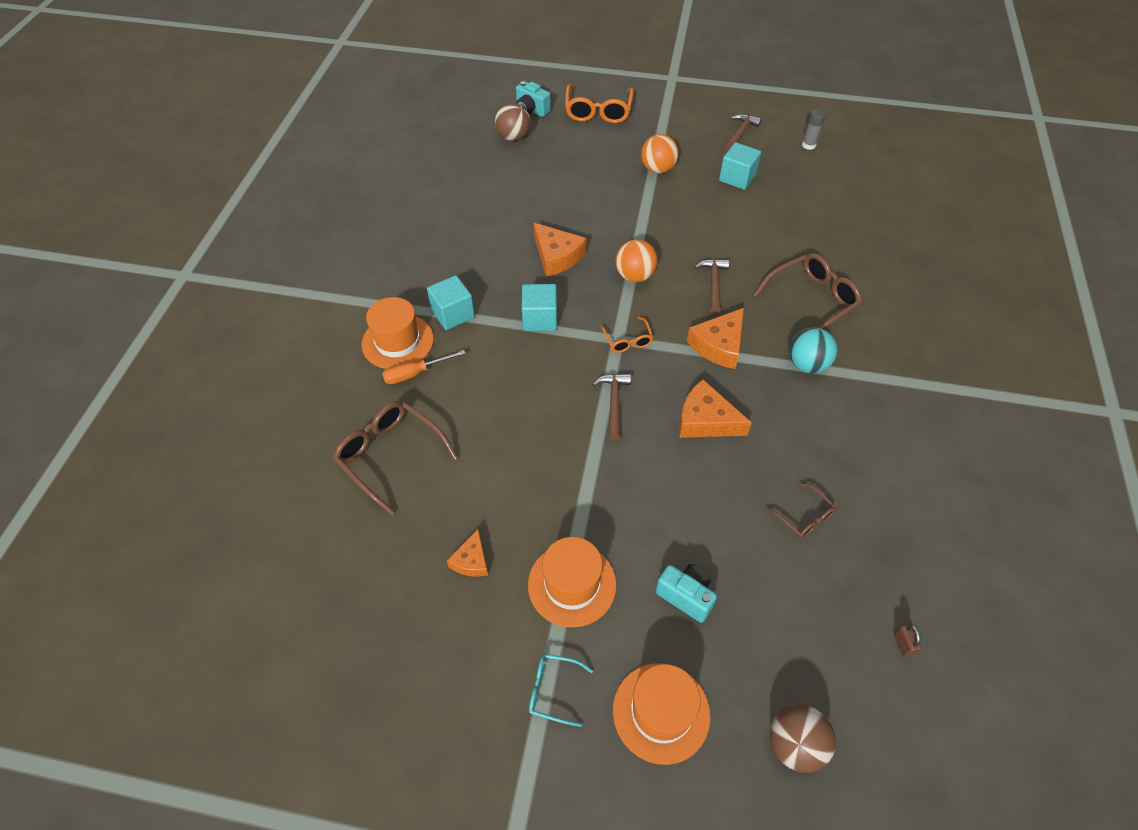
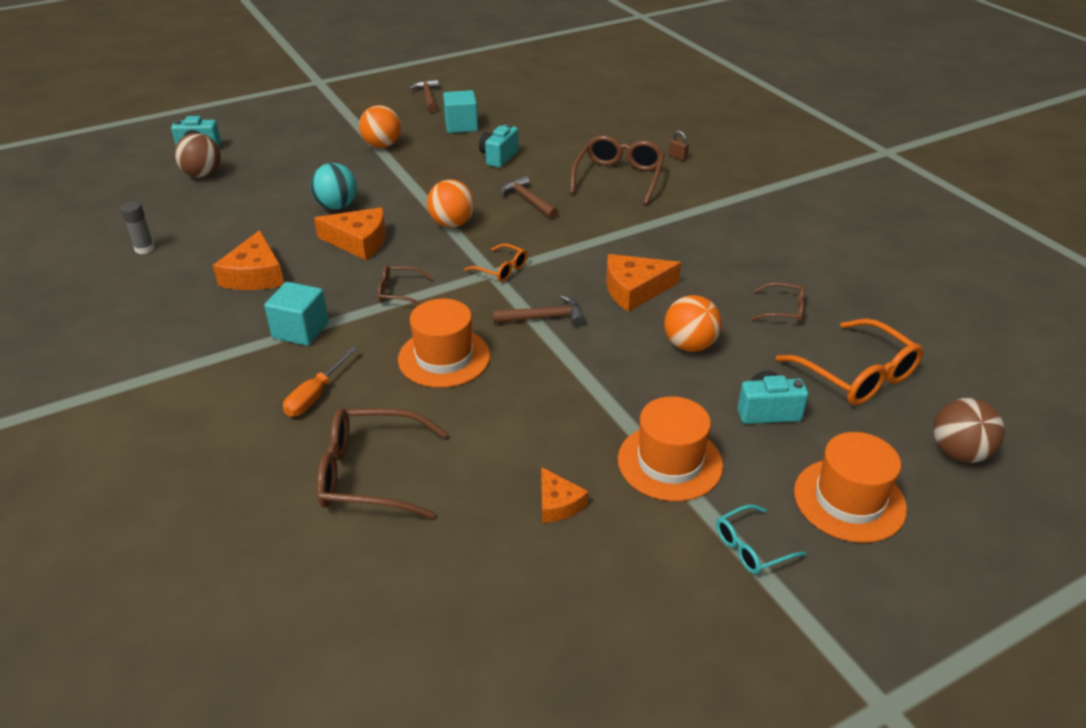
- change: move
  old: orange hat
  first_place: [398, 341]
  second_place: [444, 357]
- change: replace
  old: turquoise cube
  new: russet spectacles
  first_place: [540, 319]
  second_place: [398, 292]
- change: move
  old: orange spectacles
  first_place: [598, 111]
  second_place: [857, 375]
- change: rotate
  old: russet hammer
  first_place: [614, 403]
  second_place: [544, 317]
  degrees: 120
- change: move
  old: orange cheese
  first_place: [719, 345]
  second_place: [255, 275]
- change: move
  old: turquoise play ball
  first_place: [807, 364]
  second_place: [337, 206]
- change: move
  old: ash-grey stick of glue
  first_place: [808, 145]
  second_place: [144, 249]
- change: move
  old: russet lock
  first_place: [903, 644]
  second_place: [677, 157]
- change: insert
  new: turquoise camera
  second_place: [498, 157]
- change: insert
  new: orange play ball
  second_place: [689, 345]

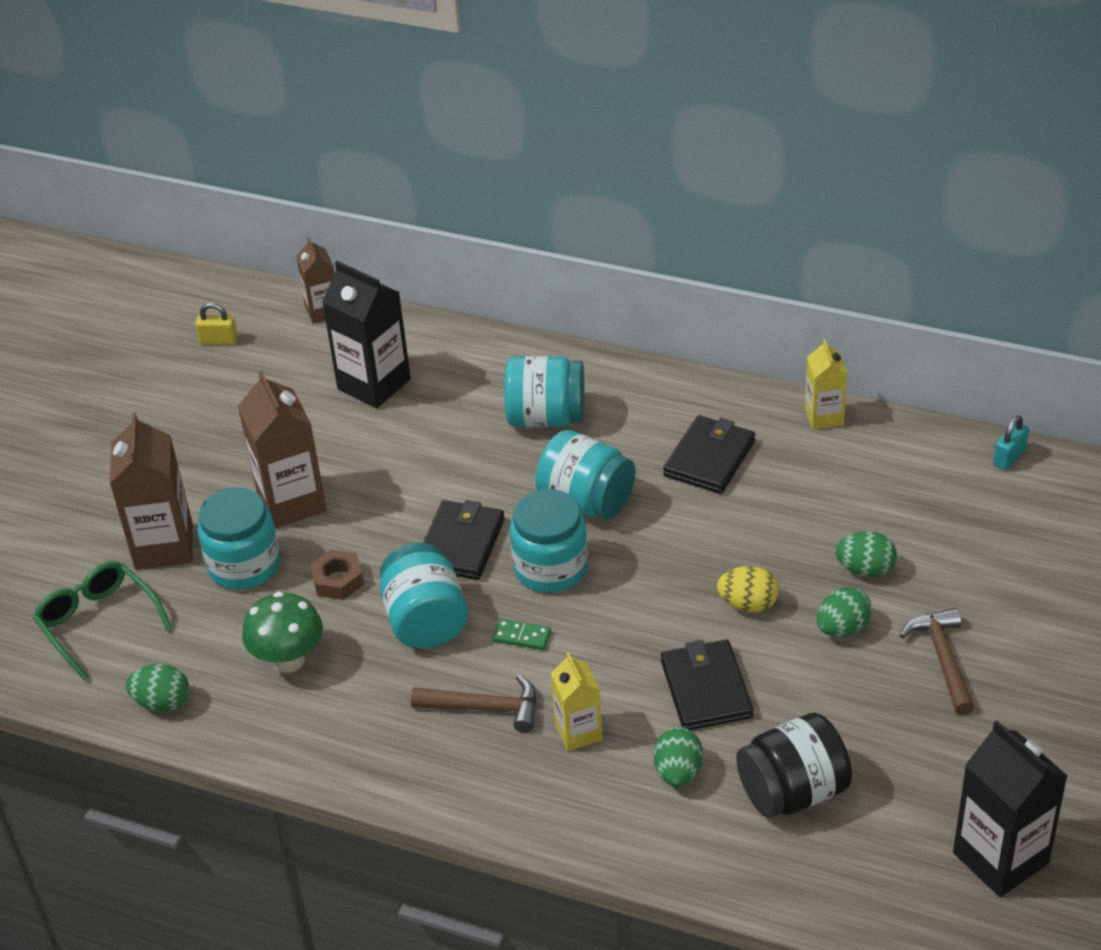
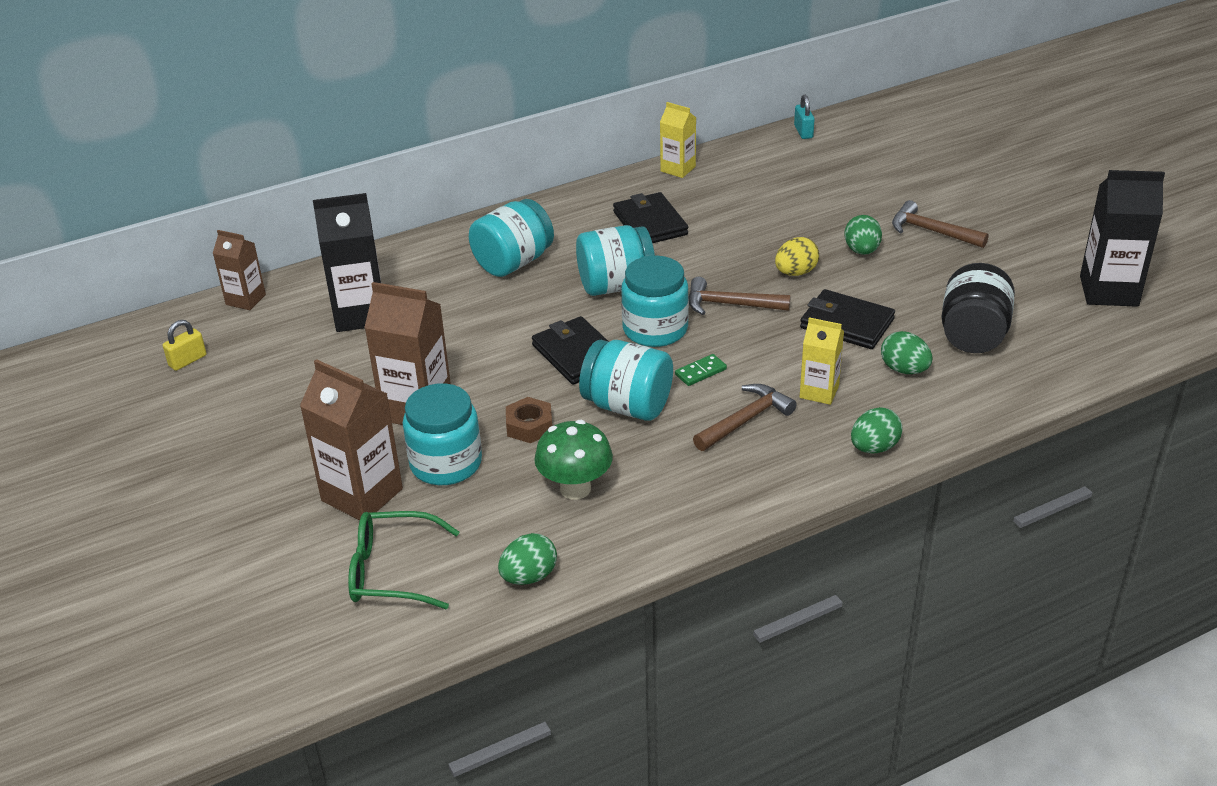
- change: move
  old: emerald egg
  first_place: [865, 569]
  second_place: [874, 447]
- change: insert
  new: russet hammer
  second_place: [730, 304]

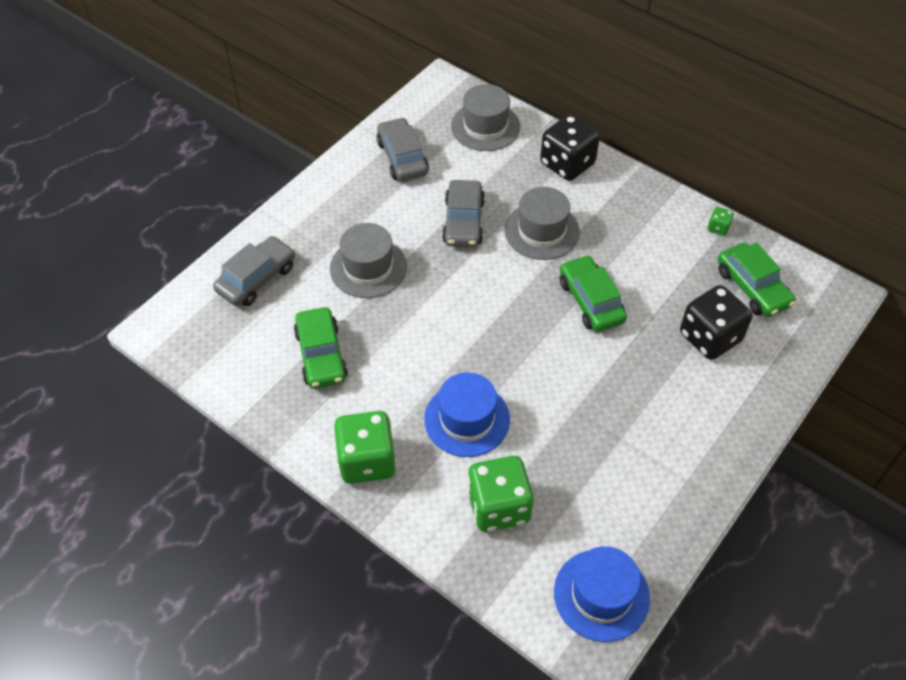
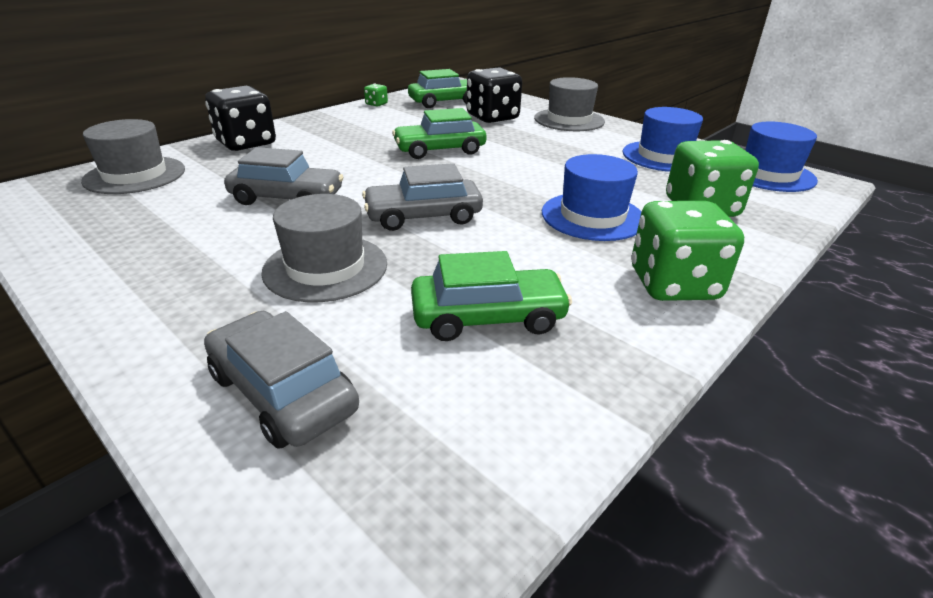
- change: move
  old: ash-grey toy car
  first_place: [402, 158]
  second_place: [423, 216]
- change: move
  old: ash-grey hat
  first_place: [541, 231]
  second_place: [569, 120]
- change: insert
  new: cobalt hat
  second_place: [663, 156]

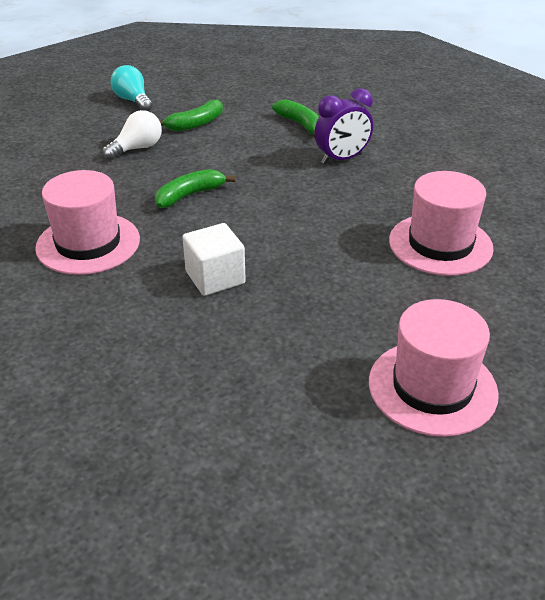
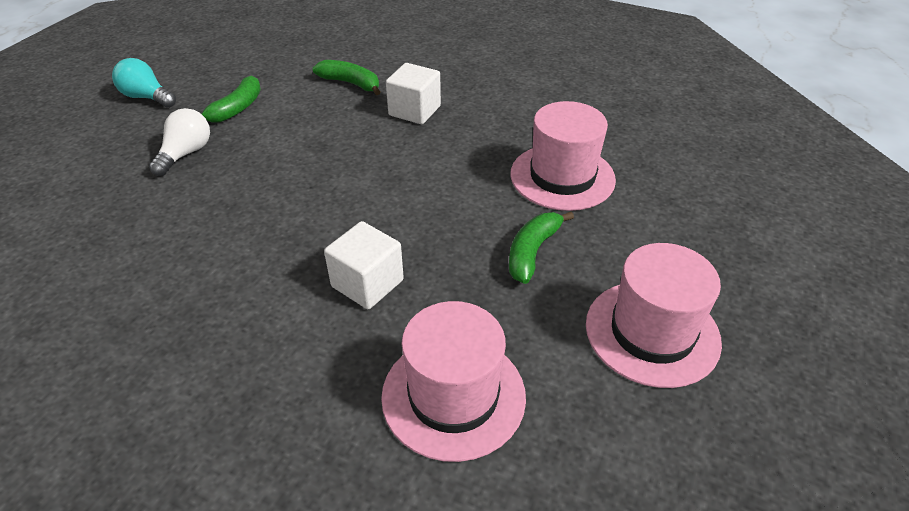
- change: move
  old: rosy hat
  first_place: [88, 243]
  second_place: [453, 396]
- change: move
  old: emerald banana
  first_place: [189, 195]
  second_place: [532, 252]
- change: replace
  old: royal purple bedside clock
  new: white cube
  first_place: [342, 159]
  second_place: [414, 111]

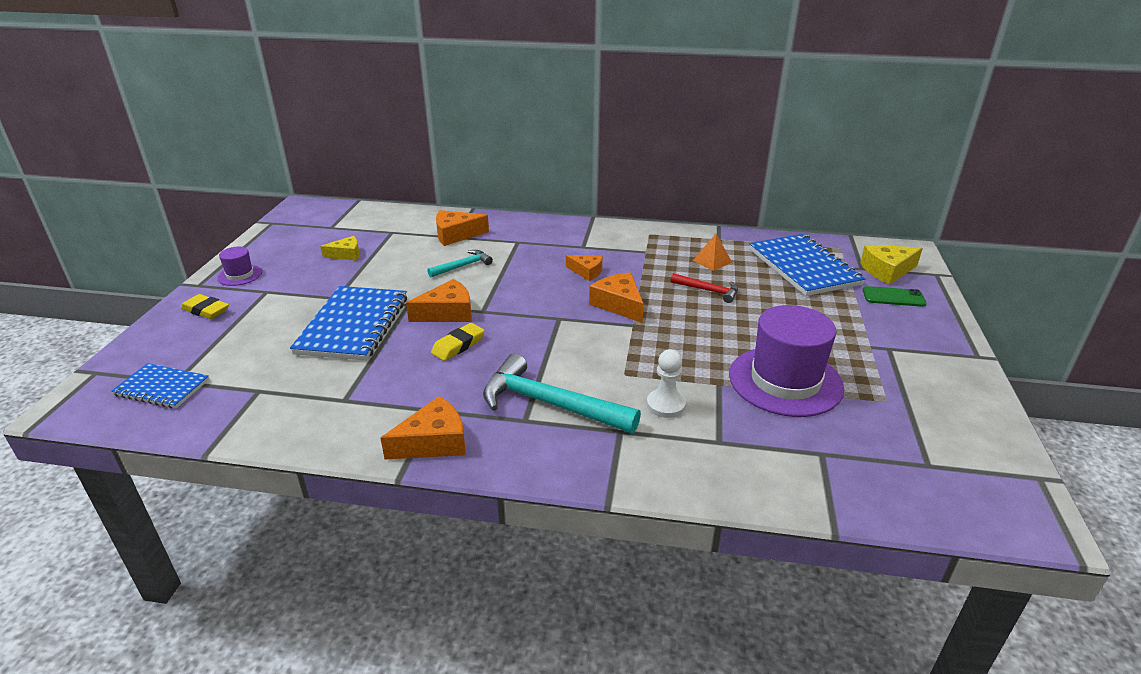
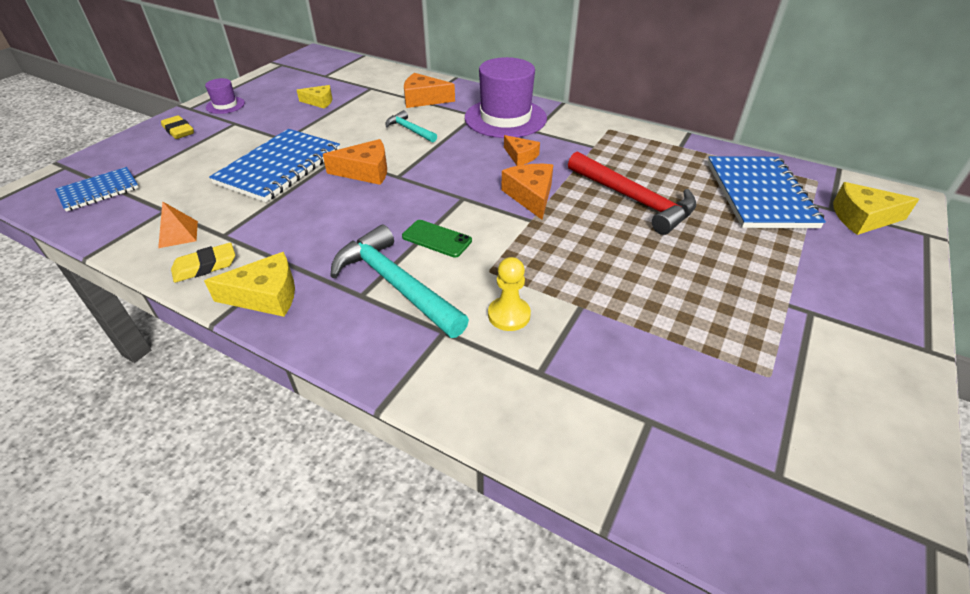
- change: rotate
  old: cobalt exercise book
  first_place: [162, 388]
  second_place: [99, 191]
  degrees: -75
- change: recolor
  old: orange cheese
  new: yellow cheese
  first_place: [433, 442]
  second_place: [266, 295]
- change: rotate
  old: turquoise hammer
  first_place: [463, 266]
  second_place: [409, 130]
  degrees: -120
- change: move
  old: yellow pencil eraser
  first_place: [458, 345]
  second_place: [205, 266]
- change: recolor
  old: white pawn
  new: yellow pawn
  first_place: [665, 405]
  second_place: [509, 315]
- change: resize
  old: crimson hammer
  first_place: [708, 291]
  second_place: [634, 200]
  factor: 1.88
- change: move
  old: orange pyramid
  first_place: [712, 261]
  second_place: [178, 234]
- change: move
  old: royal purple hat
  first_place: [785, 381]
  second_place: [505, 118]
- change: move
  old: emerald mobile phone
  first_place: [893, 297]
  second_place: [437, 239]

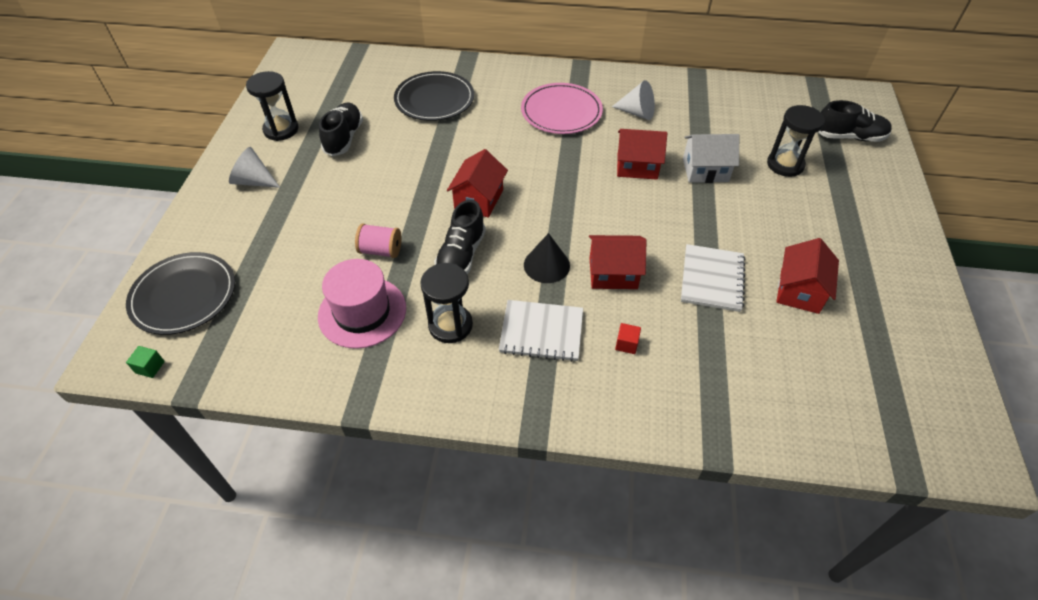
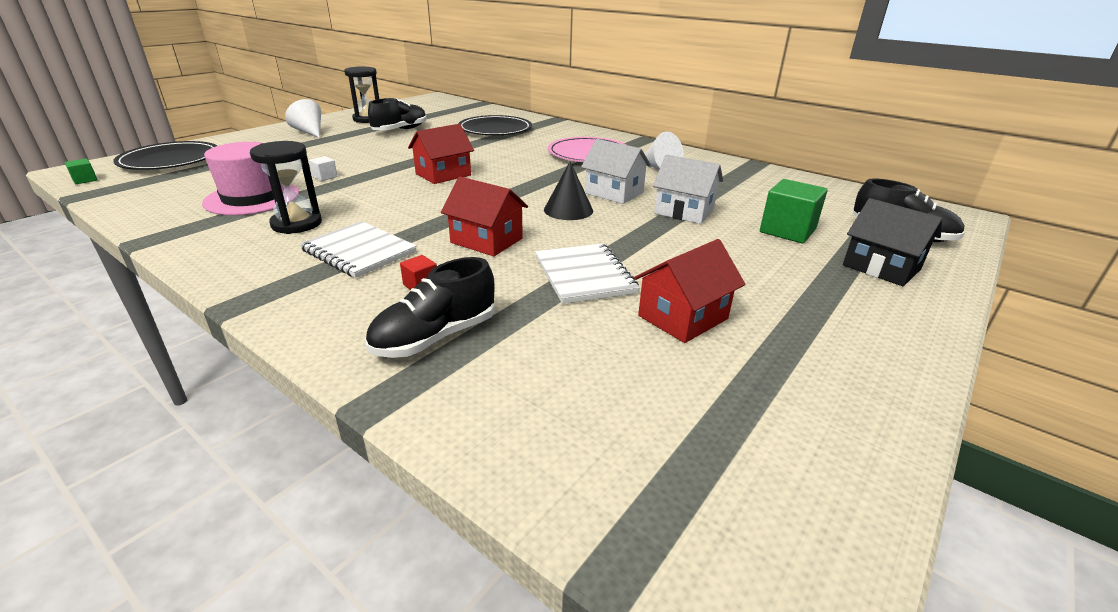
- change: replace
  old: rosy reel of thread
  new: white cube
  first_place: [381, 250]
  second_place: [325, 177]
- change: move
  old: ebony sneaker
  first_place: [461, 255]
  second_place: [435, 337]
- change: move
  old: ebony cone
  first_place: [546, 265]
  second_place: [568, 210]
- change: recolor
  old: crimson house
  new: white house
  first_place: [637, 166]
  second_place: [614, 193]
- change: rotate
  old: white exercise book
  first_place: [712, 279]
  second_place: [584, 275]
  degrees: -60
- change: replace
  old: ebony sand timer
  new: emerald cube
  first_place: [785, 165]
  second_place: [787, 231]
- change: insert
  new: ebony house
  second_place: [881, 267]

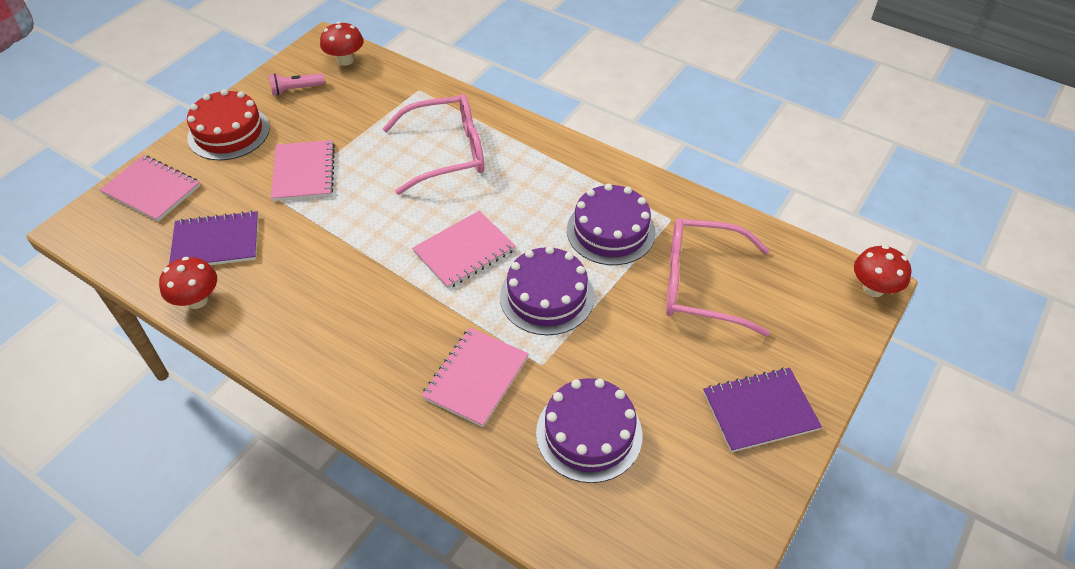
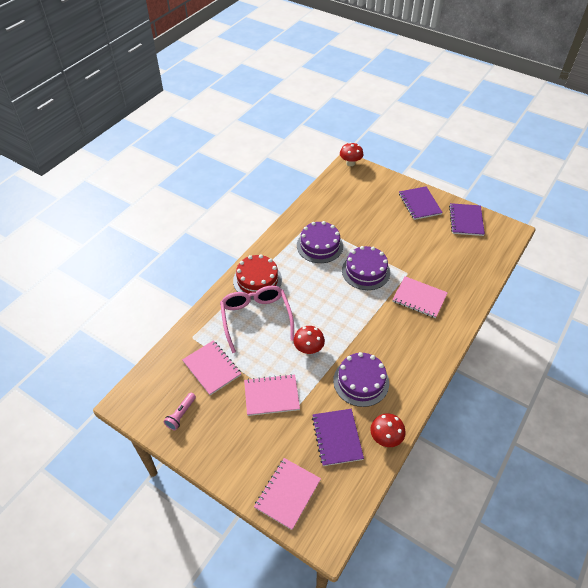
- change: move
  old: crimson gateau
  first_place: [229, 132]
  second_place: [257, 280]
- change: rotate
  old: rosy torch
  first_place: [296, 89]
  second_place: [181, 414]
  degrees: 45
- change: move
  old: crimson mushroom
  first_place: [345, 60]
  second_place: [308, 349]
- change: move
  old: rosy exercise book
  first_place: [464, 251]
  second_place: [212, 368]
- change: move
  old: royal purple gateau
  first_place: [589, 433]
  second_place: [361, 381]
- change: delete
  old: rosy spectacles
  first_place: [701, 285]
- change: insert
  new: royal purple exercise book
  second_place: [466, 220]

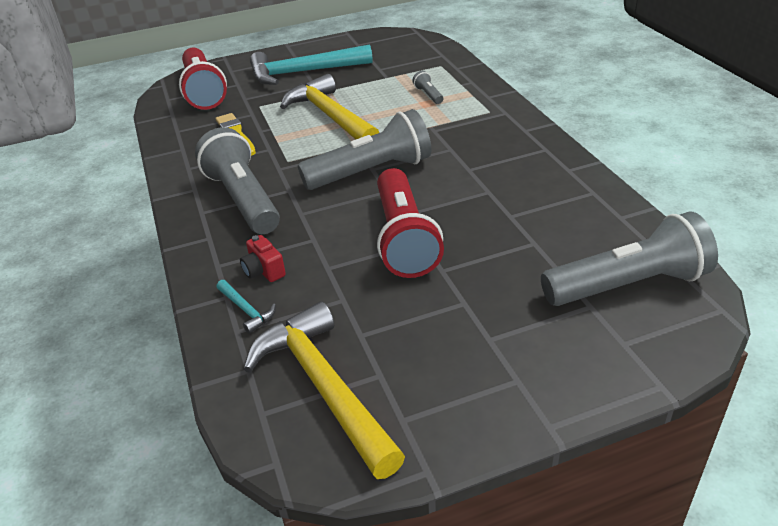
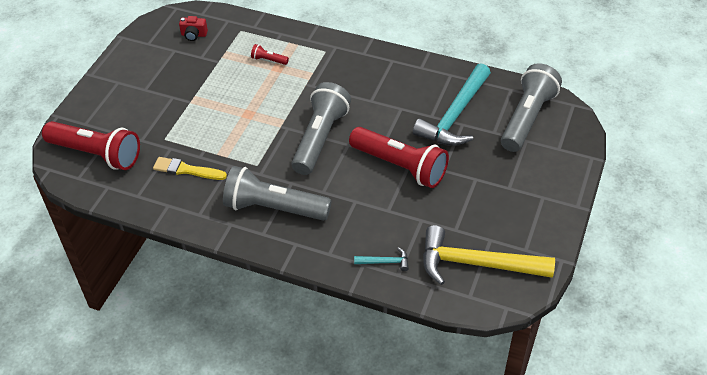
- change: move
  old: crimson camera
  first_place: [264, 271]
  second_place: [194, 35]
- change: move
  old: turquoise hammer
  first_place: [304, 72]
  second_place: [455, 115]
- change: delete
  old: yellow hammer
  first_place: [330, 116]
- change: recolor
  old: ash-grey torch
  new: crimson torch
  first_place: [428, 95]
  second_place: [268, 60]

